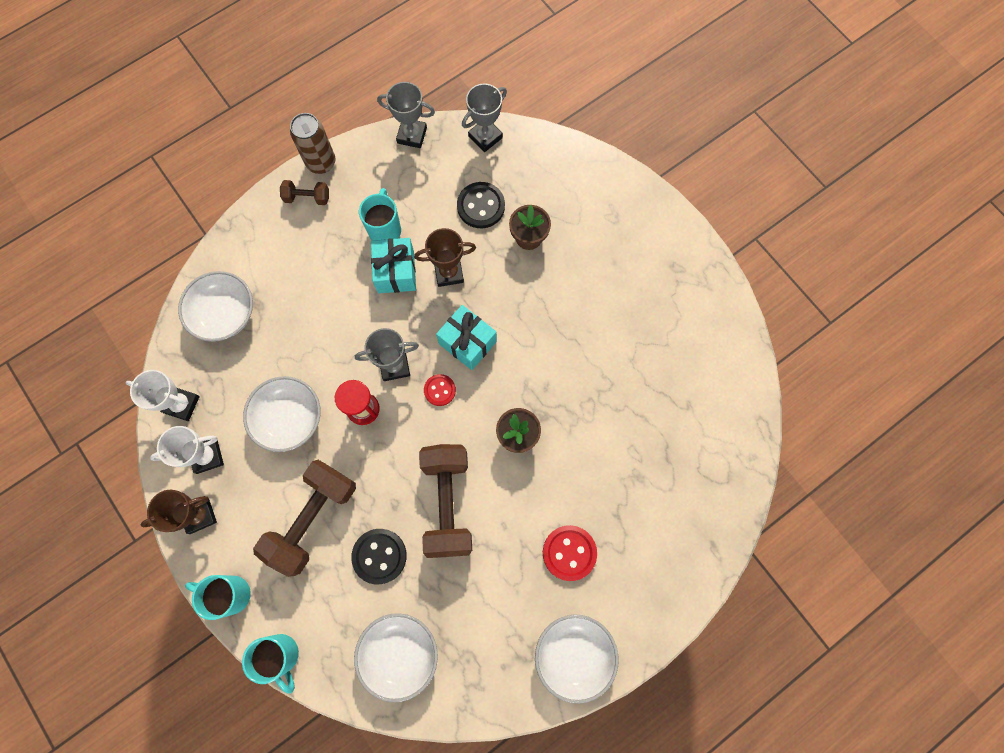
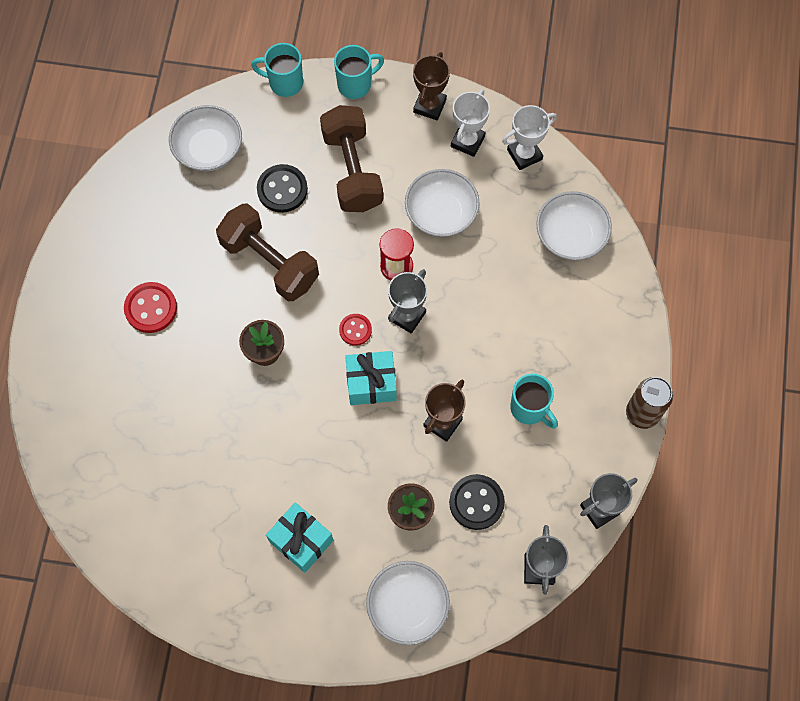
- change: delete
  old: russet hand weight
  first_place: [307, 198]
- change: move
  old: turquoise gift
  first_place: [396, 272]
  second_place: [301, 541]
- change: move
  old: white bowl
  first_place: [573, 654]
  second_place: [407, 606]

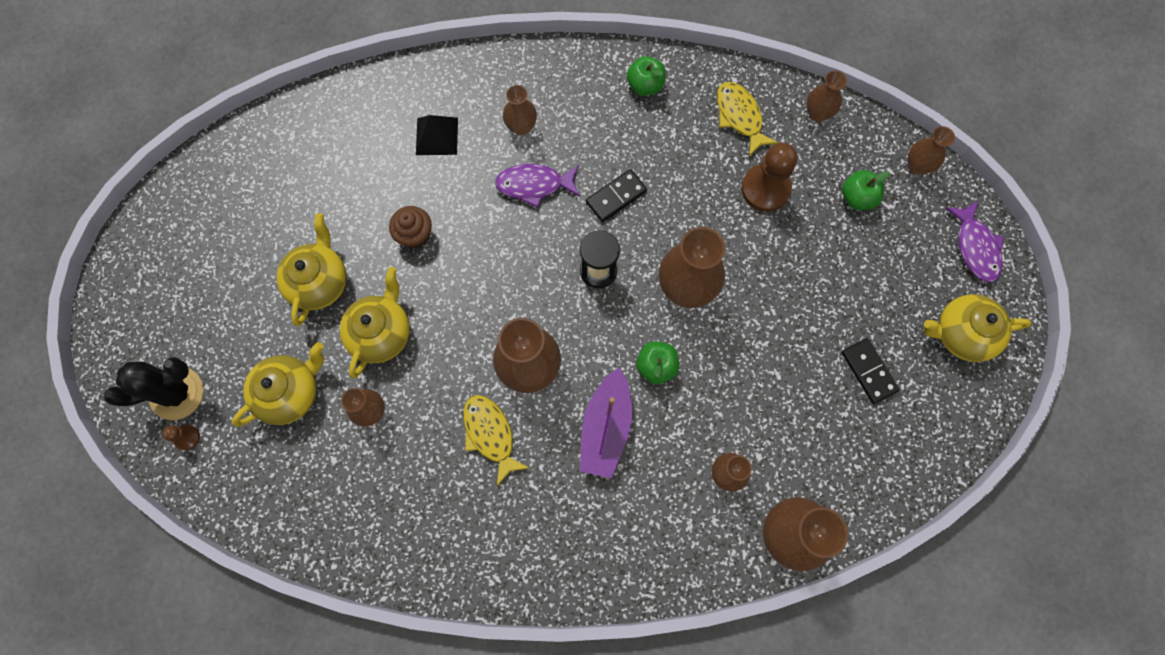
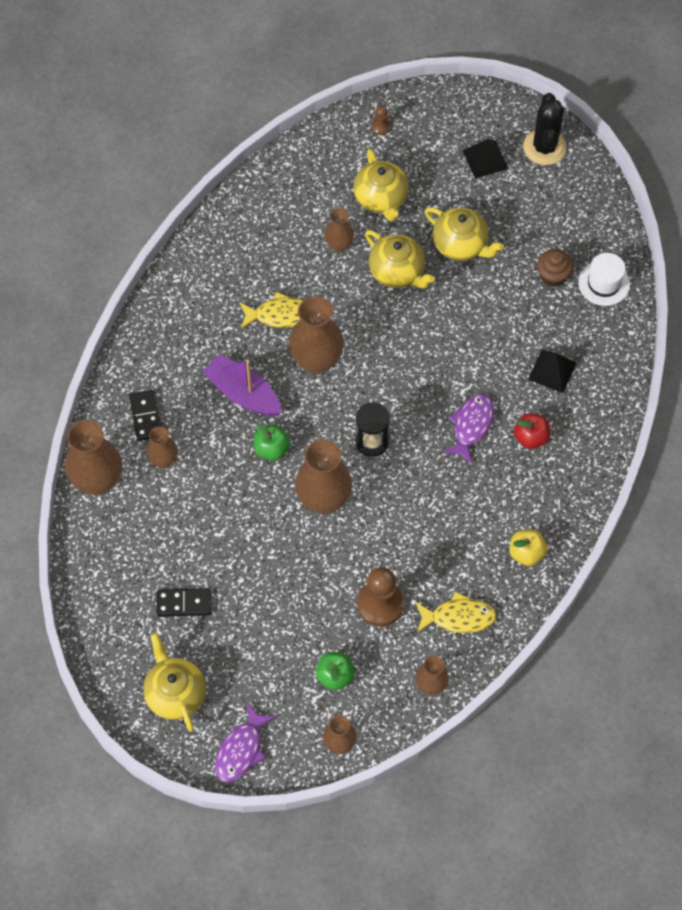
- change: move
  old: ebony saguaro cactus
  first_place: [176, 393]
  second_place: [544, 147]
- change: move
  old: russet fairy cake
  first_place: [415, 235]
  second_place: [553, 276]
- change: replace
  old: russet tall vase
  new: crimson toy apple
  first_place: [521, 127]
  second_place: [531, 437]
- change: move
  old: ebony domino
  first_place: [616, 197]
  second_place: [146, 416]
- change: recolor
  old: emerald toy apple
  new: yellow toy apple
  first_place: [645, 85]
  second_place: [526, 553]
- change: rotate
  old: yellow teapot
  first_place: [961, 334]
  second_place: [175, 693]
  degrees: -45
- change: rotate
  old: royal purple fish
  first_place: [975, 247]
  second_place: [241, 750]
  degrees: -75
- change: insert
  new: ebony pyramid
  second_place: [485, 159]
- change: insert
  new: white hat
  second_place: [604, 283]

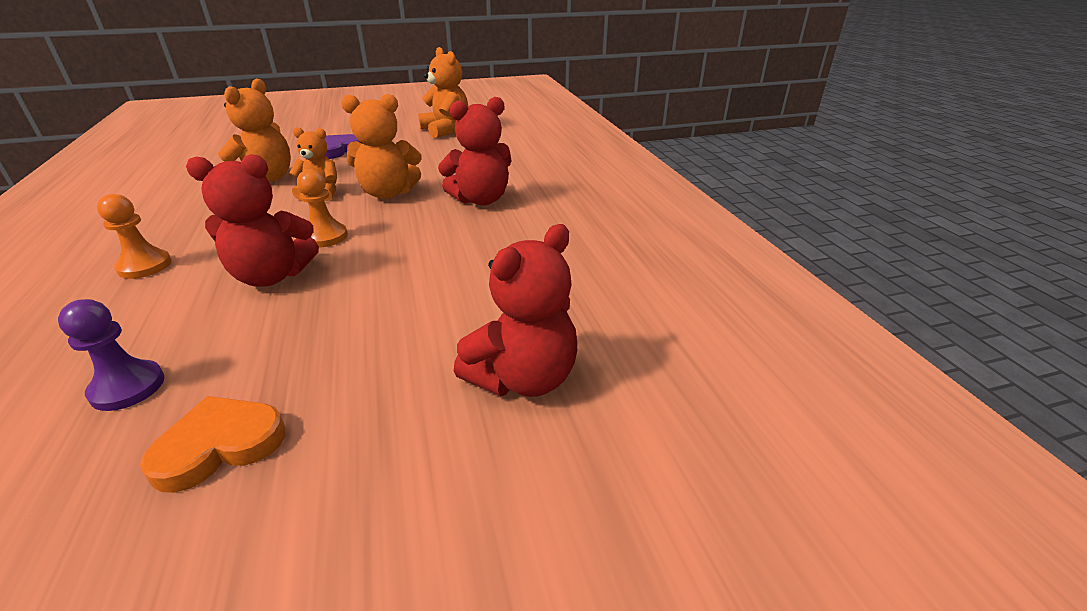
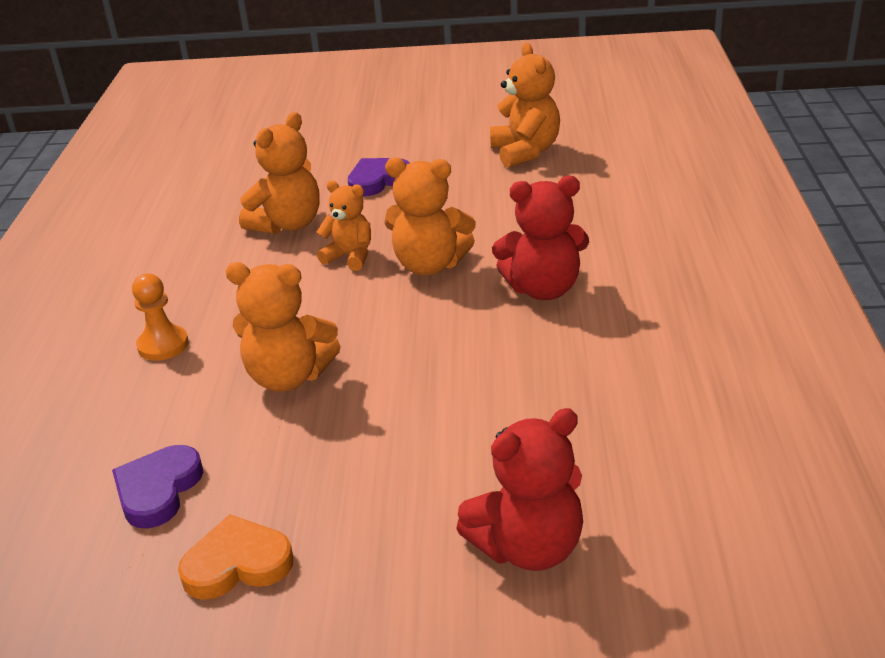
- change: replace
  old: royal purple pawn
  new: royal purple heart
  first_place: [128, 387]
  second_place: [158, 490]
- change: recolor
  old: crimson stuffed bear
  new: orange stuffed bear
  first_place: [272, 276]
  second_place: [289, 377]
- change: delete
  old: orange pawn
  first_place: [325, 237]

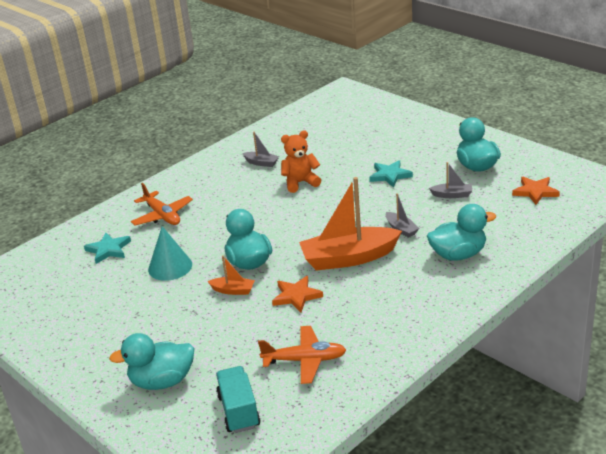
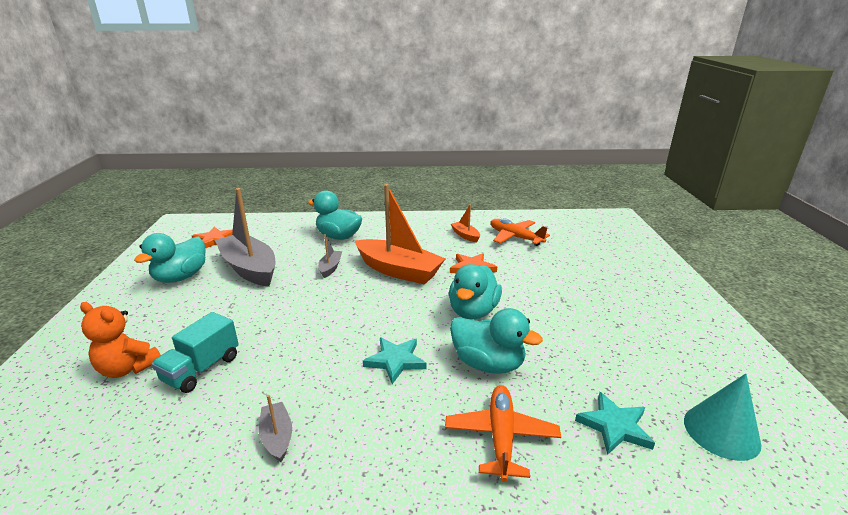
- change: move
  old: turquoise toy duck
  first_place: [162, 381]
  second_place: [488, 364]
- change: move
  old: turquoise cone
  first_place: [170, 267]
  second_place: [721, 431]
- change: move
  old: orange sailboat
  first_place: [233, 290]
  second_place: [465, 236]
- change: move
  old: turquoise toy truck
  first_place: [239, 411]
  second_place: [202, 369]
- change: move
  old: orange stuffed bear
  first_place: [300, 183]
  second_place: [128, 368]
- change: move
  old: turquoise five-pointed star
  first_place: [390, 175]
  second_place: [395, 361]
- change: resize
  old: ash-grey sailboat
  first_place: [452, 195]
  second_place: [249, 268]
  factor: 2.22

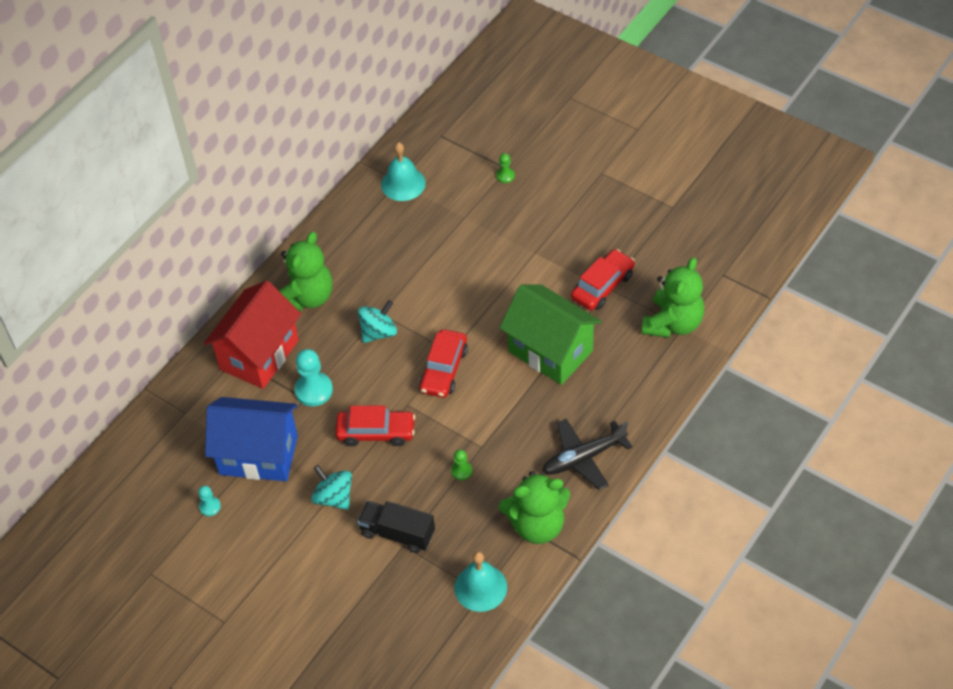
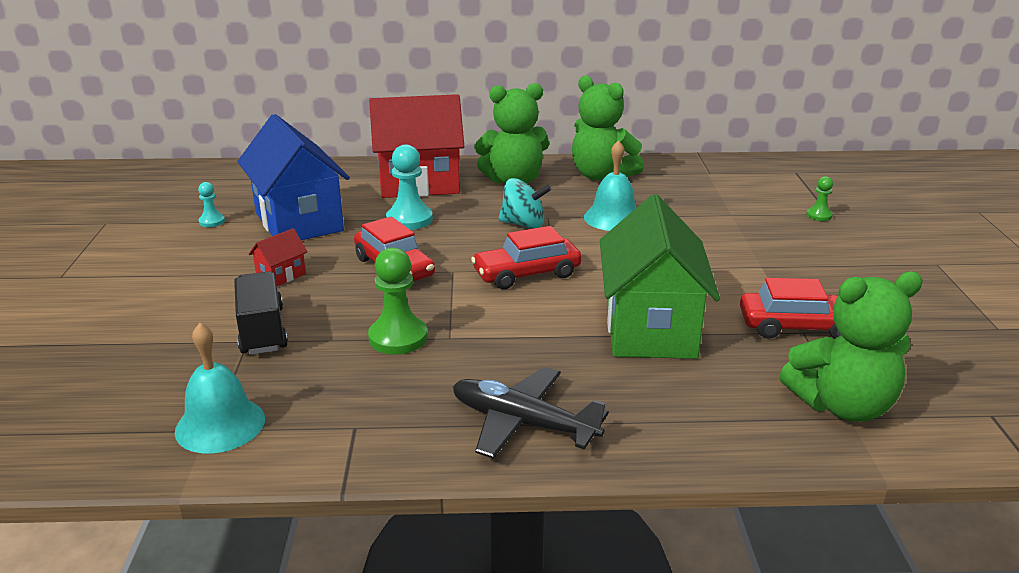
- change: replace
  old: turquoise toy top
  new: crimson house
  first_place: [334, 497]
  second_place: [281, 276]
- change: move
  old: turquoise hand bell
  first_place: [403, 184]
  second_place: [613, 218]
- change: resize
  old: emerald pawn
  first_place: [461, 471]
  second_place: [398, 338]
  factor: 1.86
- change: move
  old: emerald stuffed bear
  first_place: [537, 525]
  second_place: [601, 175]

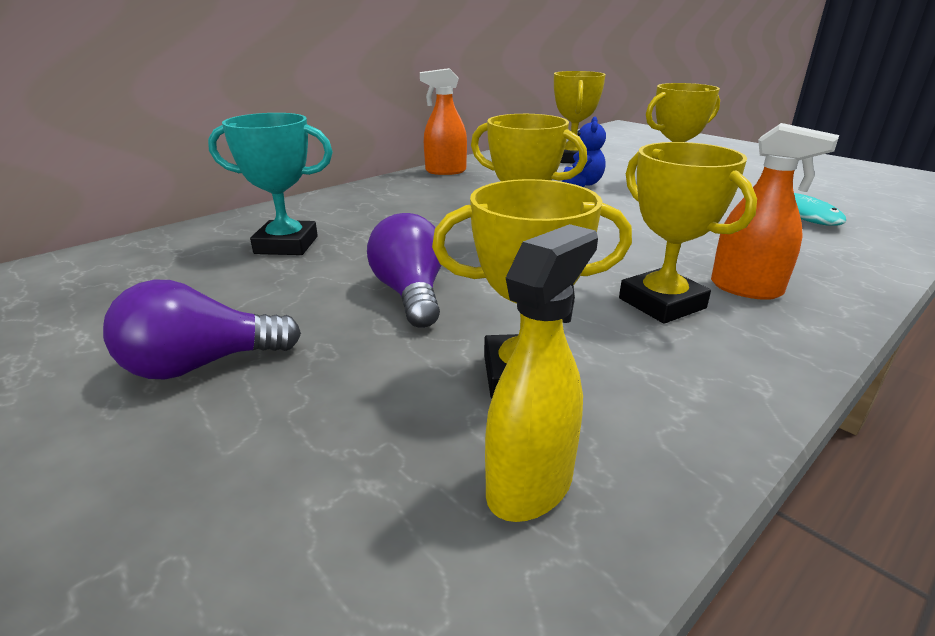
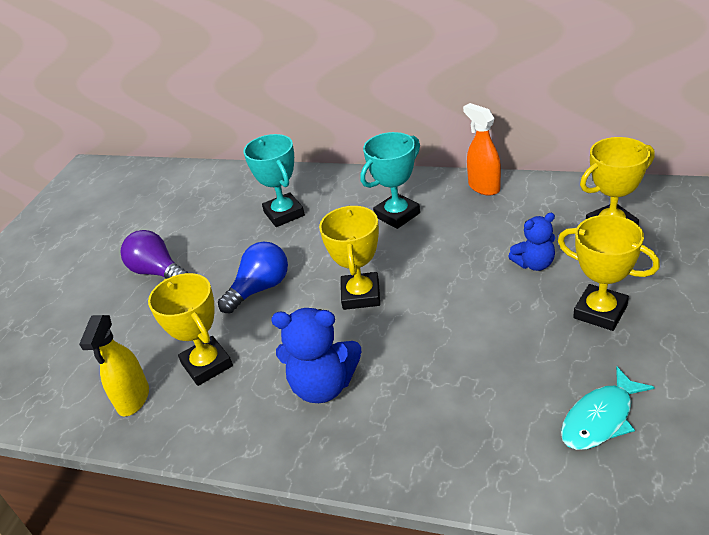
- change: recolor
  old: royal purple bulb
  new: cobalt bulb
  first_place: [410, 294]
  second_place: [260, 289]
- change: rotate
  old: yellow spray bottle
  first_place: [530, 485]
  second_place: [133, 399]
  degrees: 90
- change: replace
  old: yellow trophy
  new: cobalt stuffed bear
  first_place: [661, 303]
  second_place: [323, 386]
- change: delete
  old: orange spray bottle
  first_place: [746, 289]
- change: insert
  new: turquoise trophy
  second_place: [397, 215]

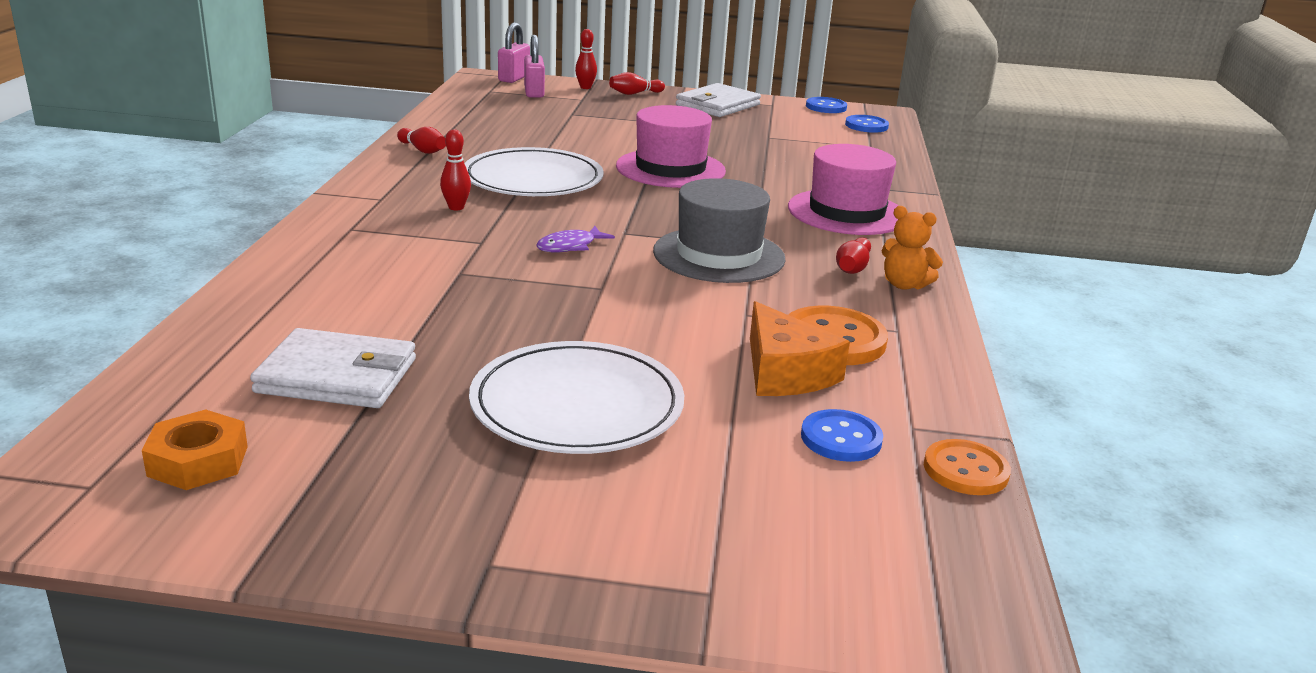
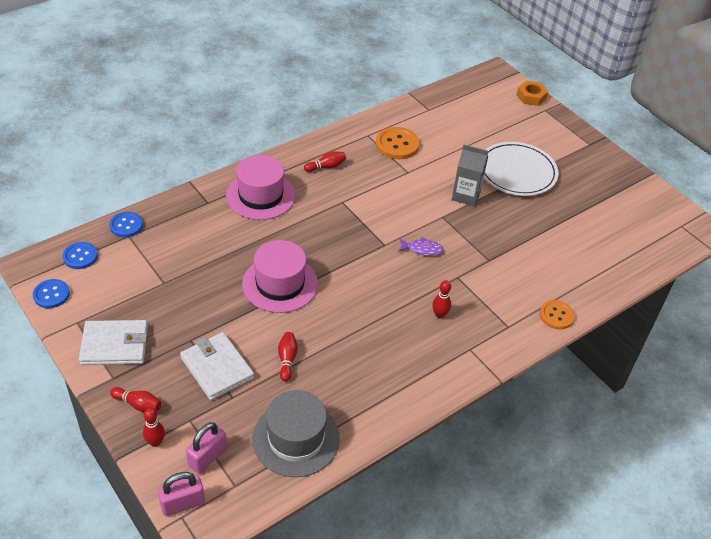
- change: move
  old: orange hex nut
  first_place: [198, 461]
  second_place: [531, 97]
- change: move
  old: white wallet
  first_place: [337, 376]
  second_place: [217, 368]
- change: move
  old: crimson tenpin
  first_place: [422, 150]
  second_place: [287, 360]
- change: delete
  old: white plate
  first_place: [533, 179]
- change: move
  old: ash-grey hat
  first_place: [719, 255]
  second_place: [296, 438]
- change: delete
  old: orange cheese
  first_place: [785, 372]
- change: move
  old: cobalt button
  first_place: [841, 438]
  second_place: [126, 225]
- change: delete
  old: orange stuffed bear
  first_place: [904, 285]
- change: move
  old: orange button
  first_place: [965, 470]
  second_place: [556, 316]
- change: insert
  new: ash-grey carton
  second_place: [466, 195]

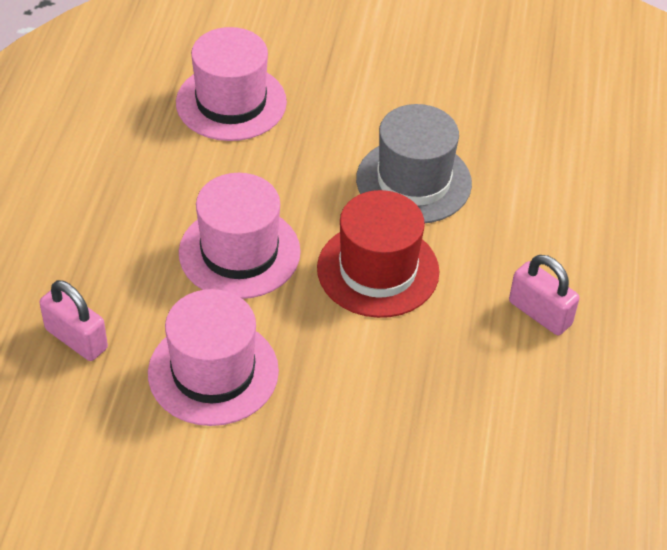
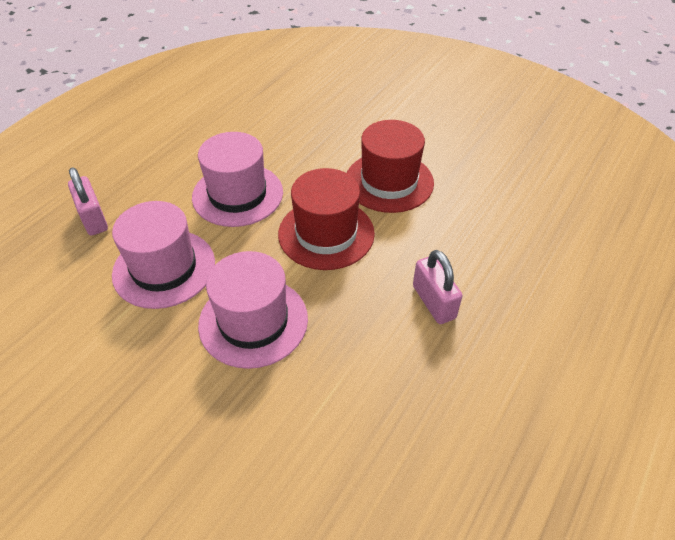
- change: move
  old: rosy hat
  first_place: [231, 102]
  second_place: [253, 321]
- change: recolor
  old: ash-grey hat
  new: crimson hat
  first_place: [413, 181]
  second_place: [389, 182]

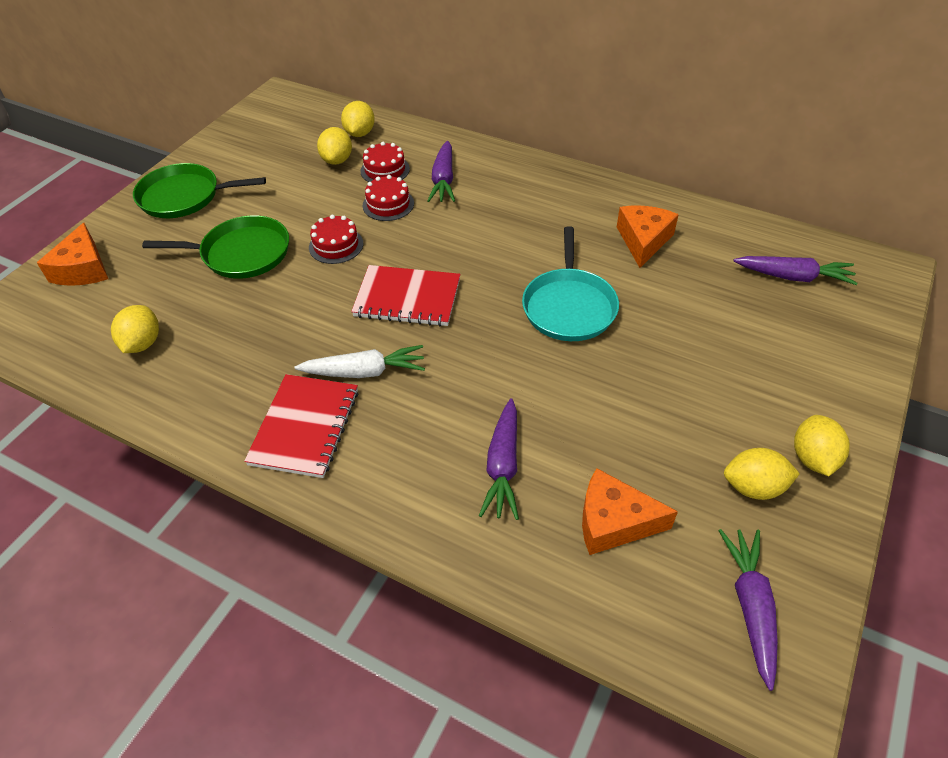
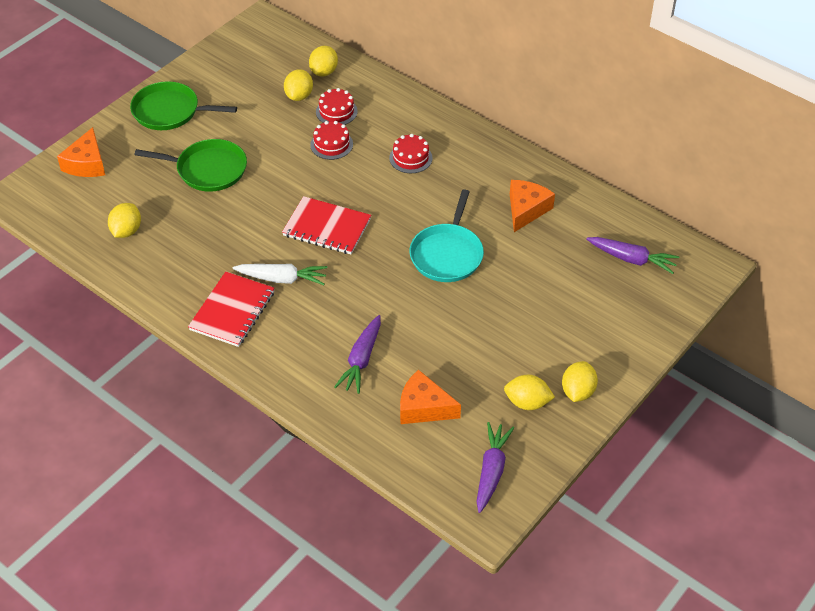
- change: move
  old: crimson gateau
  first_place: [336, 245]
  second_place: [410, 158]
- change: delete
  old: royal purple toy carrot
  first_place: [443, 180]

